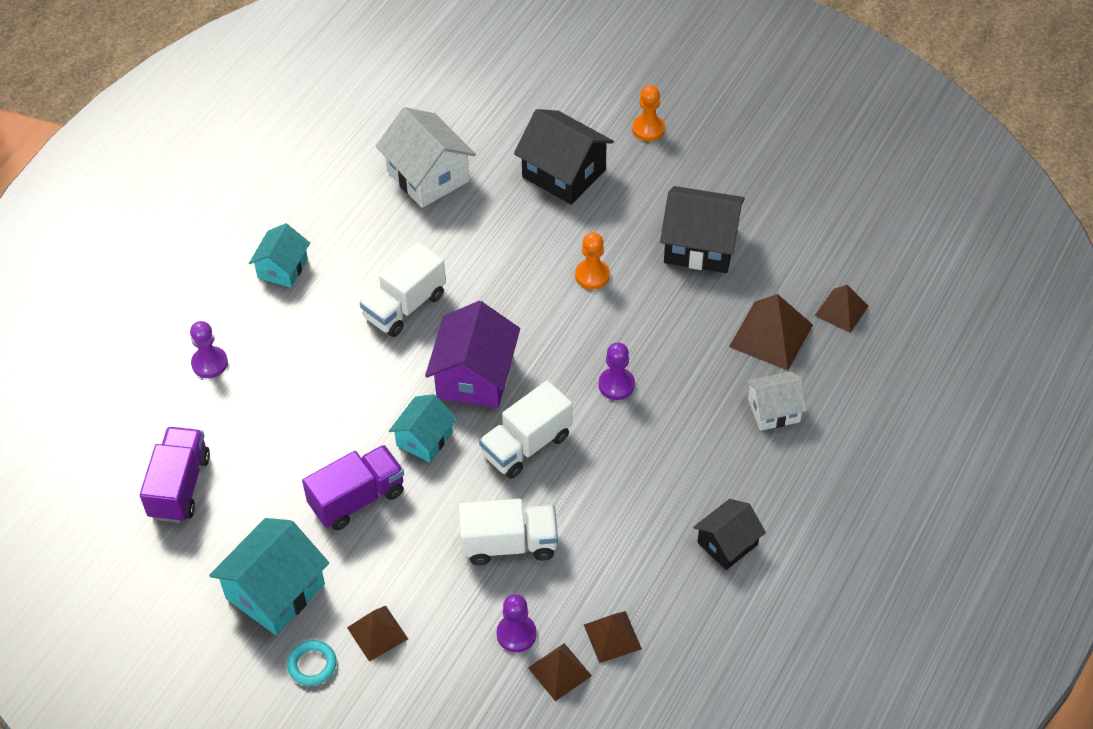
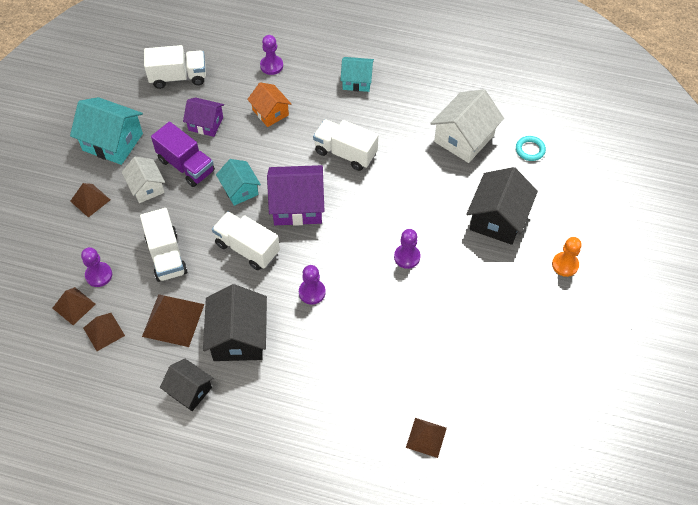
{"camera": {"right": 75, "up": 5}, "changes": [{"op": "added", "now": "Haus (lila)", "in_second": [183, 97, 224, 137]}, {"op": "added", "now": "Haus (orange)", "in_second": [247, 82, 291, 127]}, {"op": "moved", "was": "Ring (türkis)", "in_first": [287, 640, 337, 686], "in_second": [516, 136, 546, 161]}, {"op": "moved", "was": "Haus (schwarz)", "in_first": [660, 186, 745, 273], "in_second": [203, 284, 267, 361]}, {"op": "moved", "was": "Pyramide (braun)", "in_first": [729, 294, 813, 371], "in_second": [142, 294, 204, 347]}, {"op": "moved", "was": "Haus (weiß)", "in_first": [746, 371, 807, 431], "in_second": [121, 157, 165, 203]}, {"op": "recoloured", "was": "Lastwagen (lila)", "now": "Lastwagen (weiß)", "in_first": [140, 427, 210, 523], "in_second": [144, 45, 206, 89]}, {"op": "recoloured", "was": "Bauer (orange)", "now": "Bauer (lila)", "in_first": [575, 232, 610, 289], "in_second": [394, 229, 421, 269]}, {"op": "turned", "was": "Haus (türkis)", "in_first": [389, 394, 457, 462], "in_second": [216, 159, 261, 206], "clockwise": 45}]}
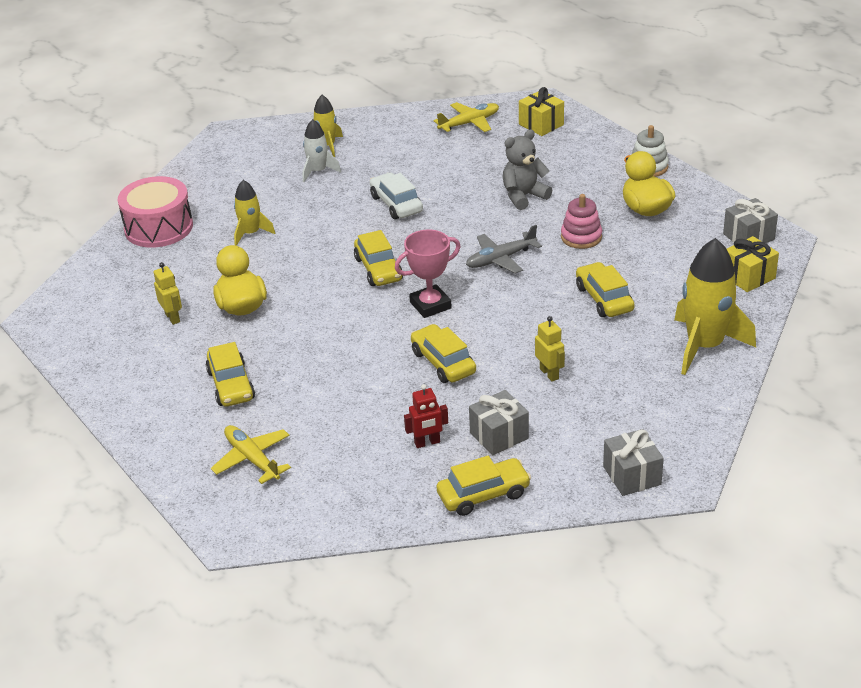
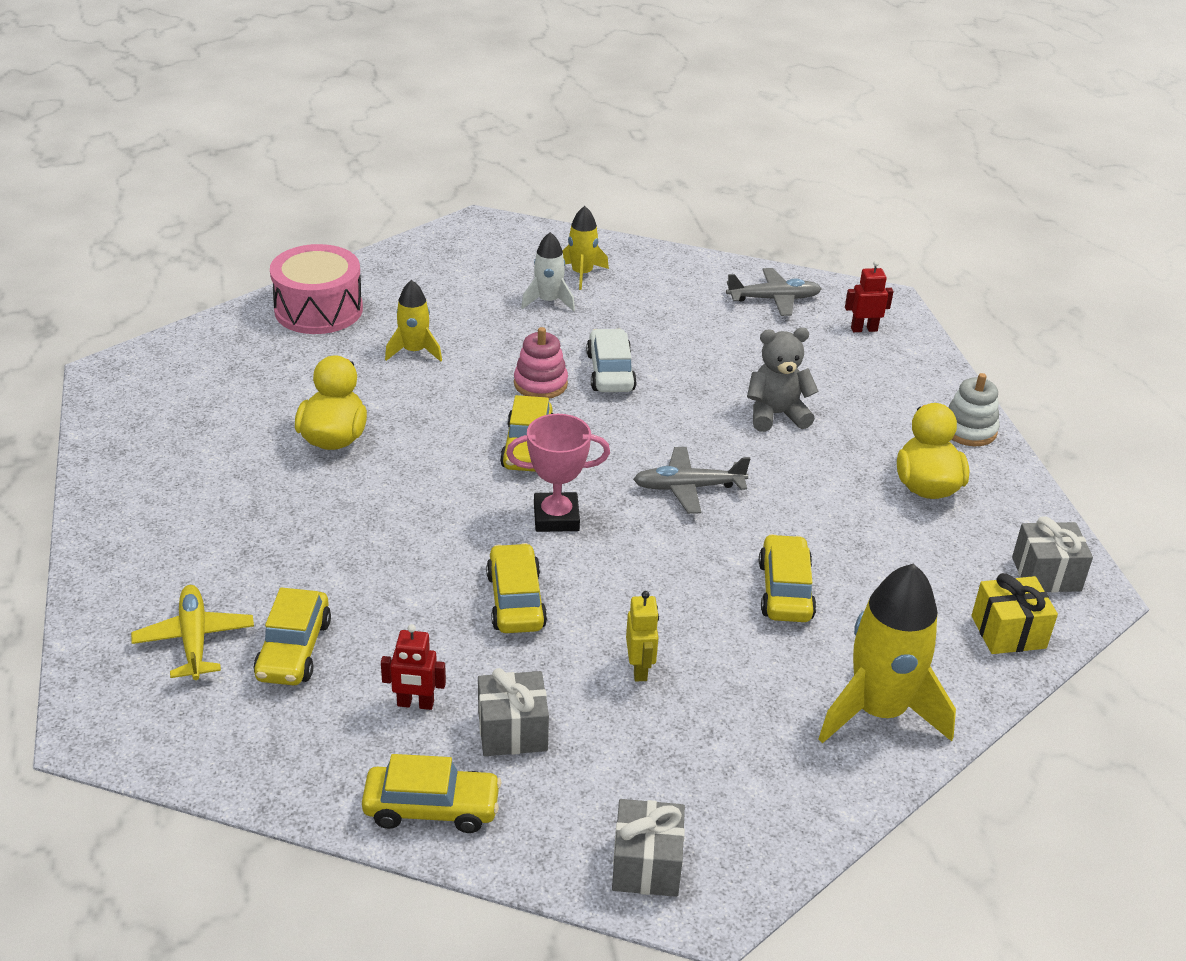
{"camera": {"right": 20, "up": 0}, "changes": [{"op": "removed", "was": "Roboter (gelb)", "in_first": [154, 262, 182, 325]}, {"op": "moved", "was": "Auto (gelb)", "in_first": [206, 342, 255, 406], "in_second": [253, 587, 331, 685]}, {"op": "moved", "was": "Stapelspielzeug (rosa)", "in_first": [561, 194, 602, 249], "in_second": [514, 327, 568, 399]}, {"op": "replaced", "was": "Geschenk (gelb)", "now": "Roboter (rot)", "in_first": [519, 87, 564, 136], "in_second": [845, 260, 893, 332]}, {"op": "recoloured", "was": "Flugzeug (gelb)", "now": "Flugzeug (grau)", "in_first": [434, 102, 499, 132], "in_second": [726, 268, 822, 316]}]}
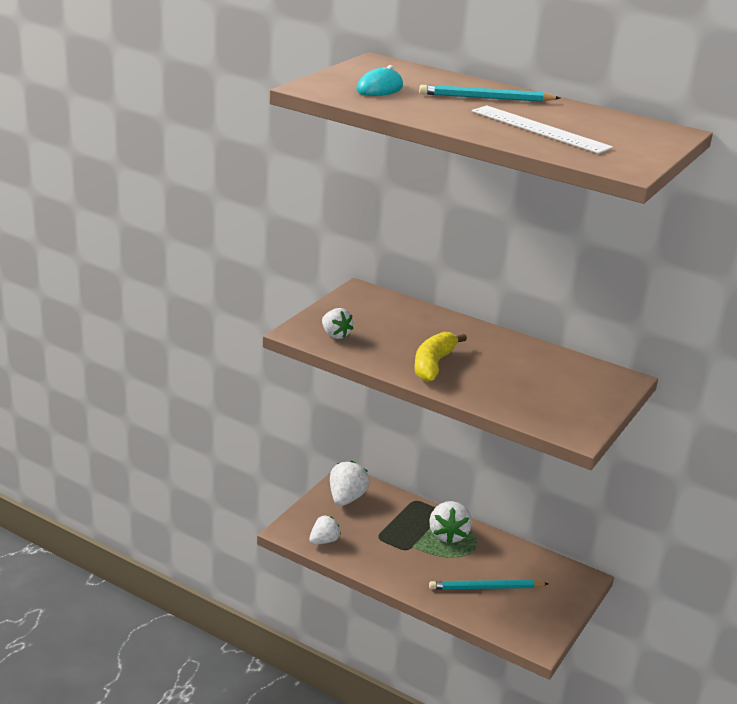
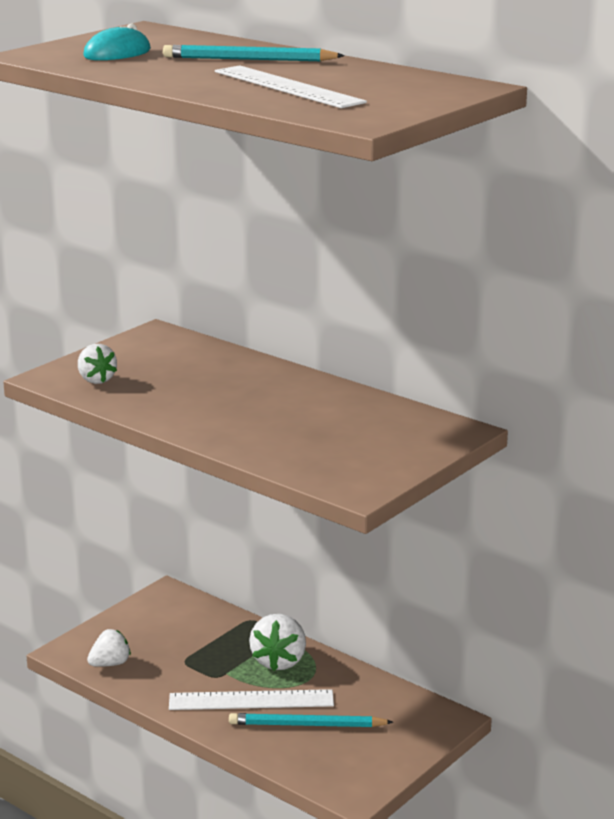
{"camera": {"right": 10, "up": -5}, "changes": [{"op": "removed", "was": "Erdbeere (weiß)", "in_first": [330, 461, 370, 506]}, {"op": "removed", "was": "Banane (gelb)", "in_first": [415, 332, 467, 382]}, {"op": "added", "now": "Lineal (weiß)", "in_second": [169, 689, 334, 710]}]}
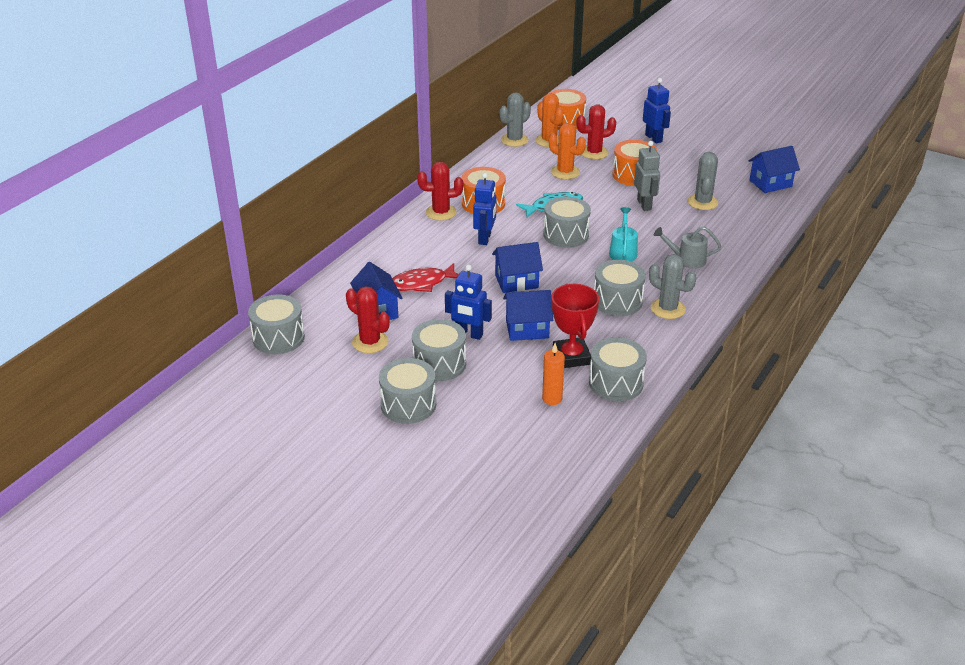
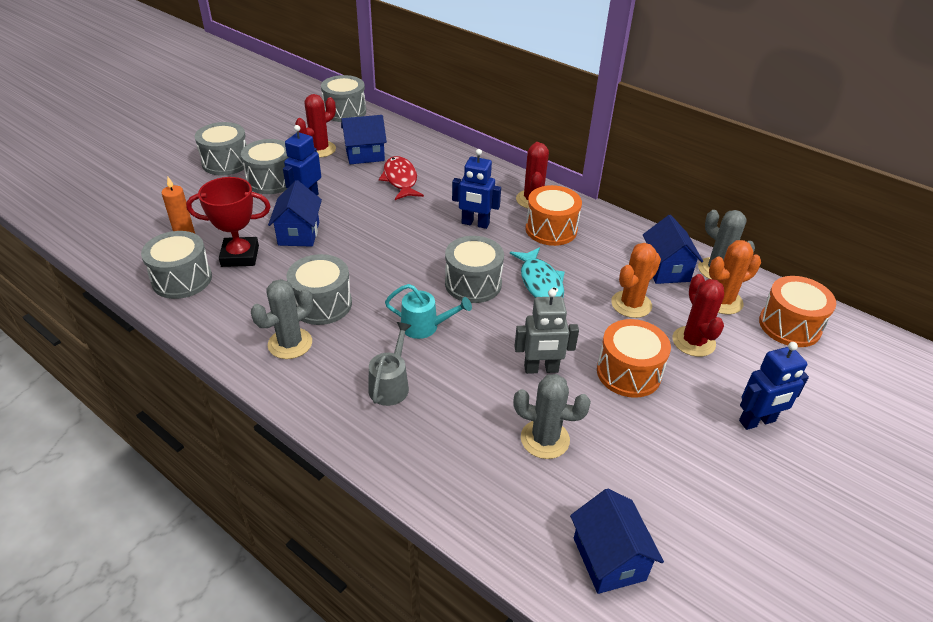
{"camera": {"right": 95, "up": 5}, "changes": [{"op": "moved", "was": "Haus (blau)", "in_first": [492, 242, 543, 293], "in_second": [643, 215, 703, 284]}]}
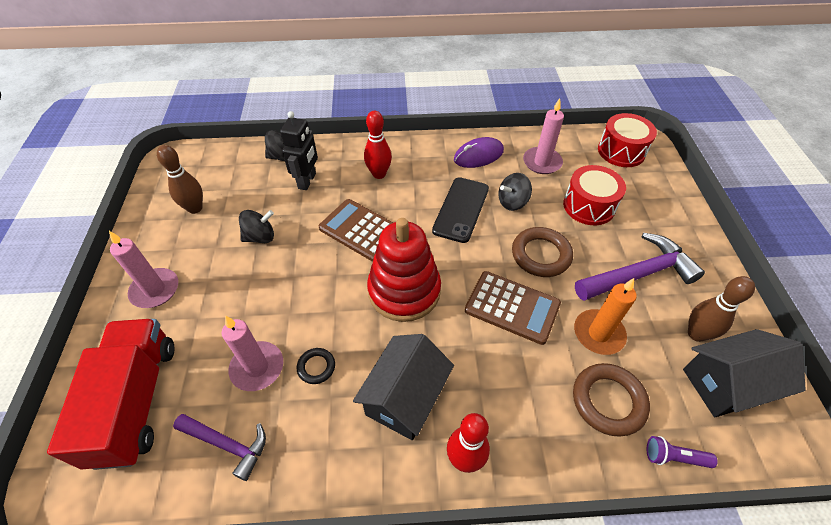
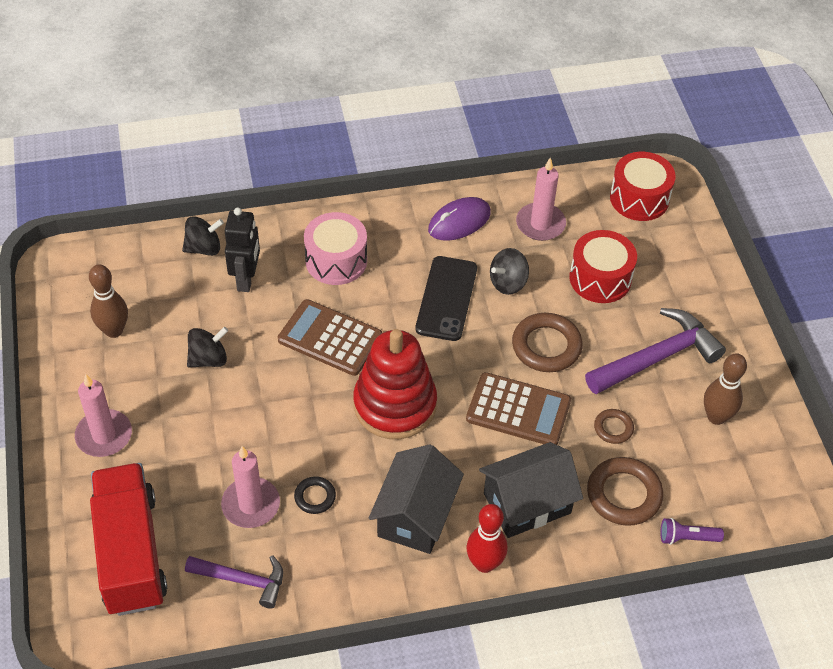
{"camera": {"right": -10, "up": 0}, "changes": [{"op": "moved", "was": "Haus (schwarz)", "in_first": [683, 329, 806, 417], "in_second": [479, 442, 583, 538]}, {"op": "replaced", "was": "Bowlingkegel (rot)", "now": "Trommel (rosa)", "in_first": [364, 111, 392, 179], "in_second": [304, 212, 367, 285]}, {"op": "replaced", "was": "Kerze (orange)", "now": "Ring (braun)", "in_first": [574, 278, 637, 355], "in_second": [594, 409, 634, 444]}]}
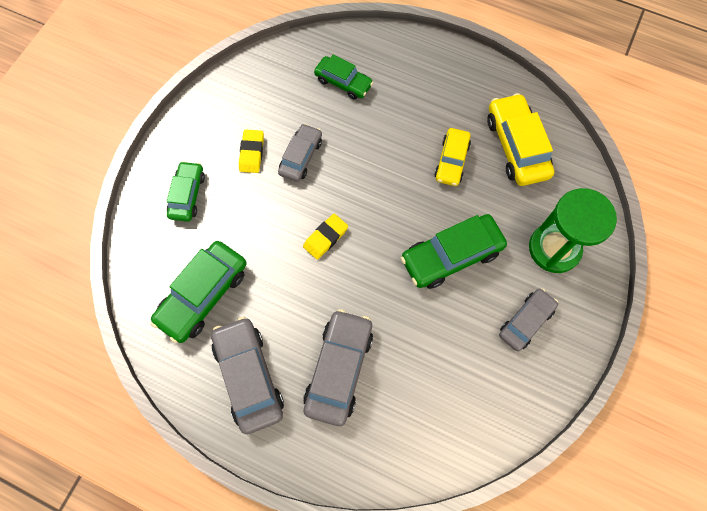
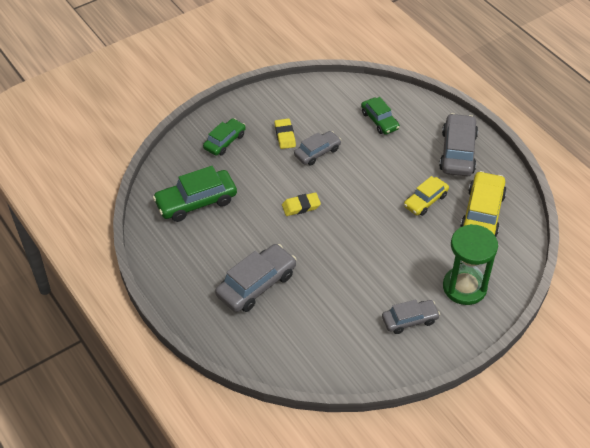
{"camera": {"right": 30, "up": -20}, "changes": [{"op": "removed", "was": "Auto (grün)", "in_first": [401, 214, 507, 289]}, {"op": "moved", "was": "Auto (grau)", "in_first": [211, 317, 284, 434], "in_second": [439, 113, 478, 176]}, {"op": "turned", "was": "Radiergummi (gelb)", "in_first": [239, 129, 264, 173], "in_second": [274, 118, 296, 149], "clockwise": -45}]}
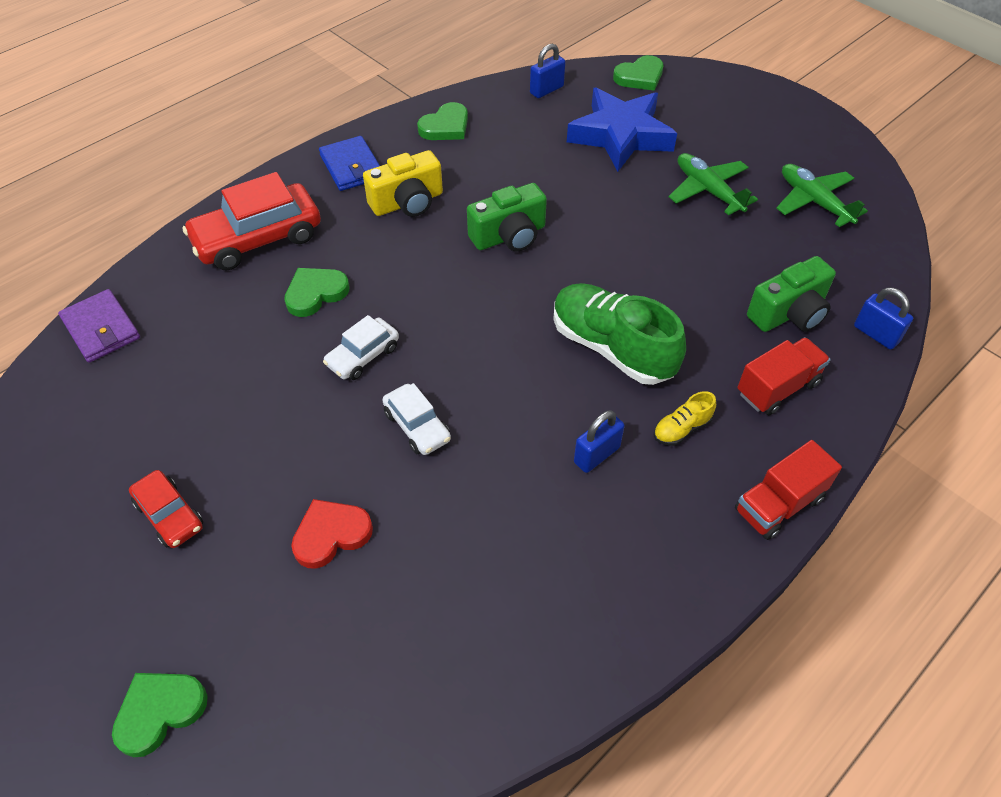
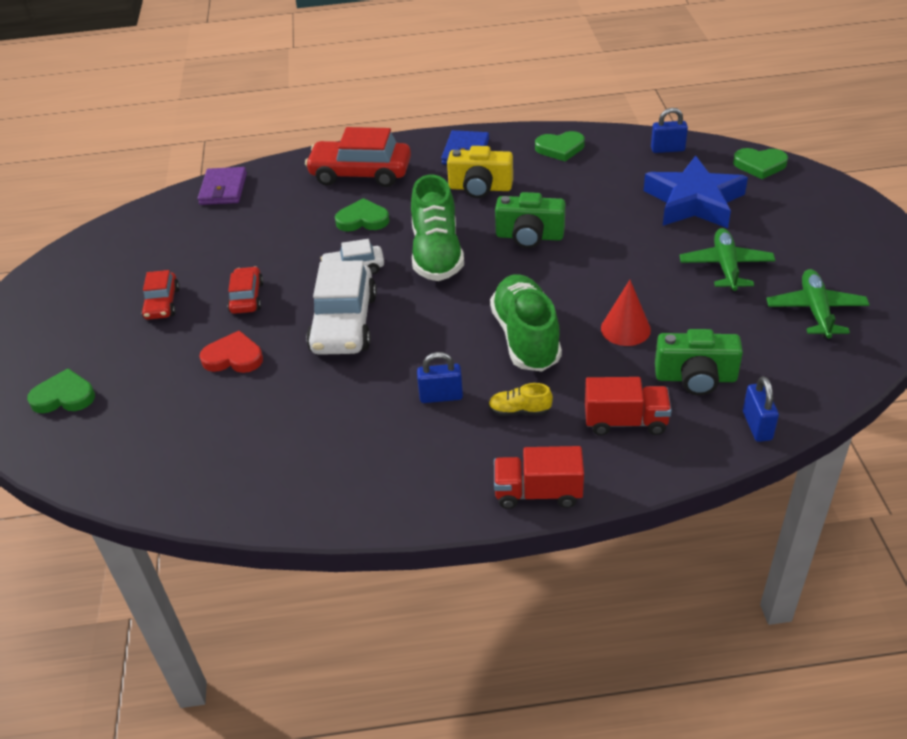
{"camera": {"right": 40, "up": -10}, "changes": [{"op": "added", "now": "Auto (rot)", "in_second": [227, 266, 264, 314]}, {"op": "added", "now": "Schuh (grün)", "in_second": [411, 175, 464, 281]}, {"op": "added", "now": "Kegel (rot)", "in_second": [601, 280, 651, 346]}, {"op": "resized", "was": "Auto (weiß)", "in_first": [382, 383, 451, 455], "in_second": [306, 260, 377, 355], "ratio": 1.83}]}
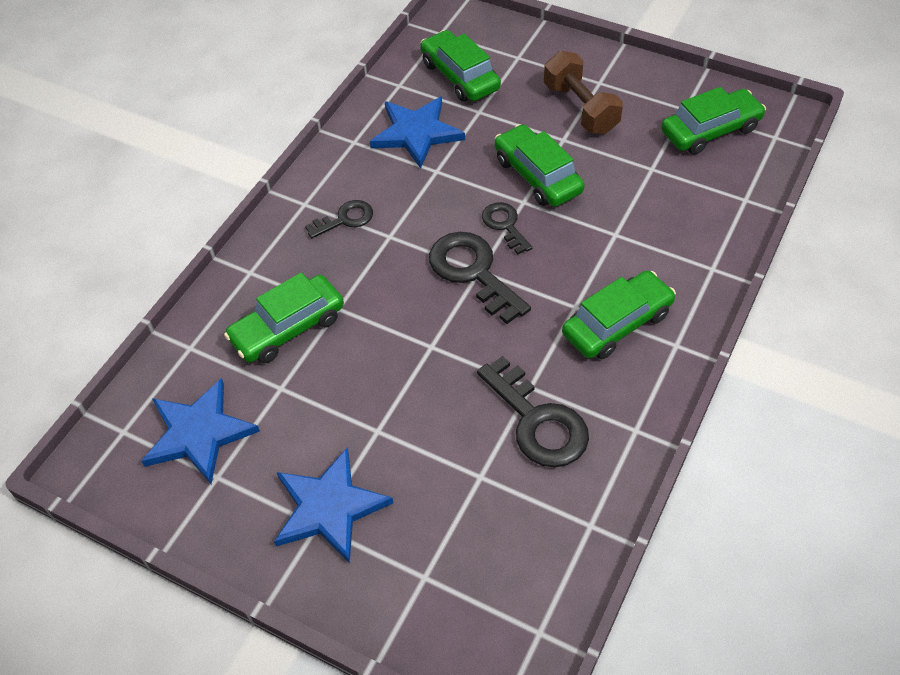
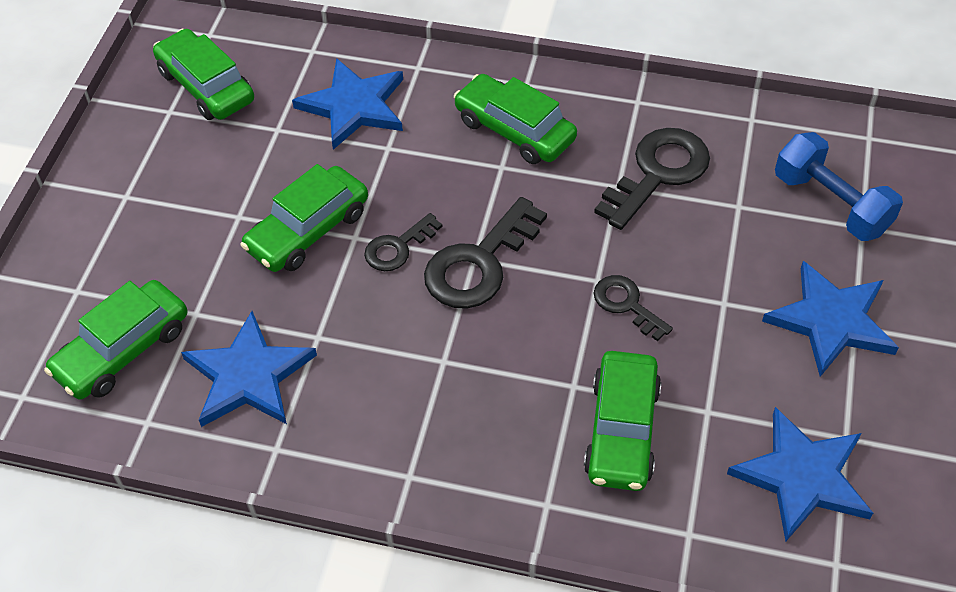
{"camera": {"right": -105, "up": 0}, "changes": [{"op": "removed", "was": "Hantel (braun)", "in_first": [544, 51, 623, 134]}, {"op": "added", "now": "Stern (blau)", "in_second": [292, 58, 403, 150]}, {"op": "added", "now": "Hantel (blau)", "in_second": [775, 132, 903, 241]}, {"op": "moved", "was": "Schlüssel (schwarz)", "in_first": [305, 200, 373, 239], "in_second": [594, 275, 673, 341]}, {"op": "turned", "was": "Auto (grün)", "in_first": [224, 272, 344, 363], "in_second": [584, 351, 661, 491], "clockwise": 60}]}
